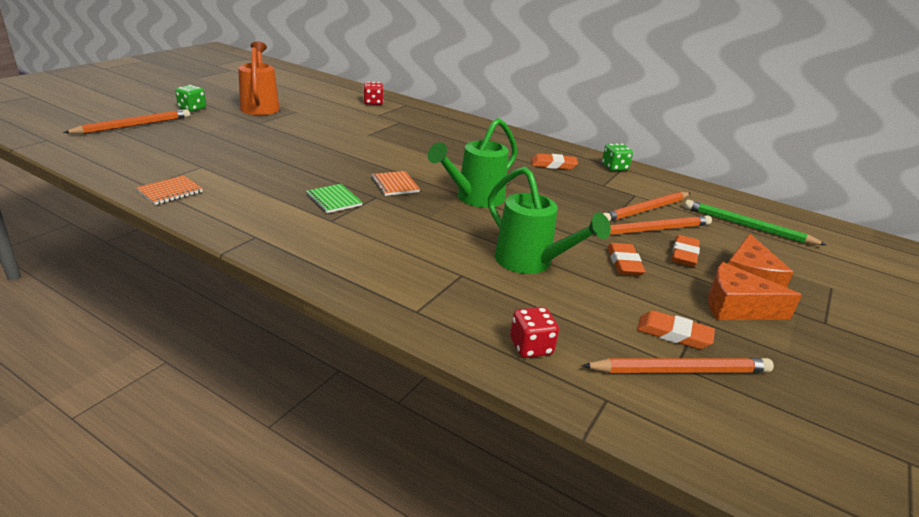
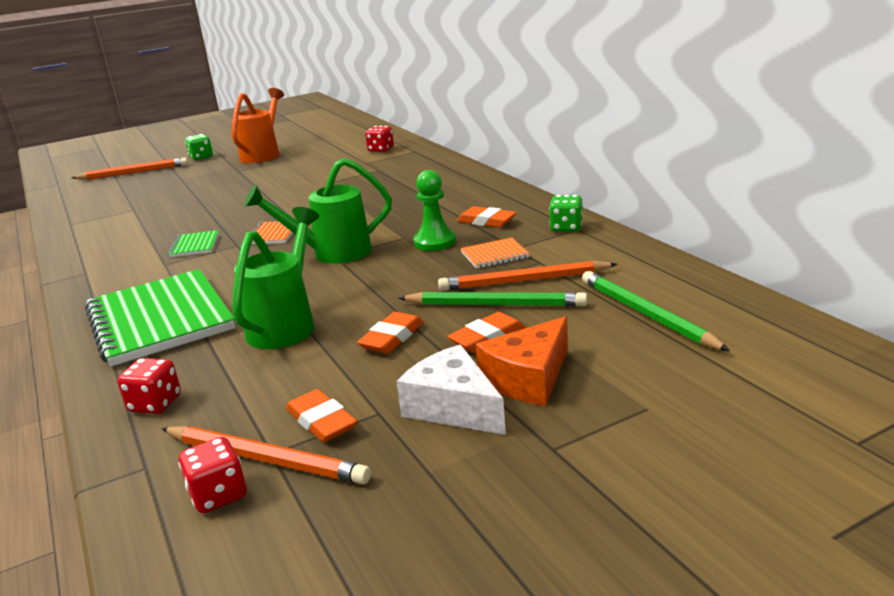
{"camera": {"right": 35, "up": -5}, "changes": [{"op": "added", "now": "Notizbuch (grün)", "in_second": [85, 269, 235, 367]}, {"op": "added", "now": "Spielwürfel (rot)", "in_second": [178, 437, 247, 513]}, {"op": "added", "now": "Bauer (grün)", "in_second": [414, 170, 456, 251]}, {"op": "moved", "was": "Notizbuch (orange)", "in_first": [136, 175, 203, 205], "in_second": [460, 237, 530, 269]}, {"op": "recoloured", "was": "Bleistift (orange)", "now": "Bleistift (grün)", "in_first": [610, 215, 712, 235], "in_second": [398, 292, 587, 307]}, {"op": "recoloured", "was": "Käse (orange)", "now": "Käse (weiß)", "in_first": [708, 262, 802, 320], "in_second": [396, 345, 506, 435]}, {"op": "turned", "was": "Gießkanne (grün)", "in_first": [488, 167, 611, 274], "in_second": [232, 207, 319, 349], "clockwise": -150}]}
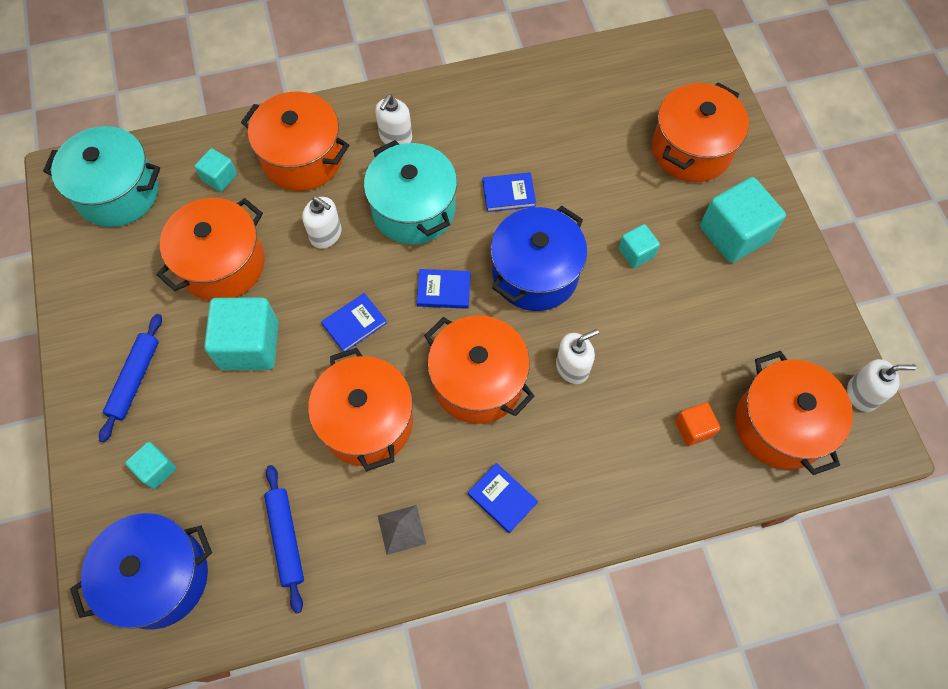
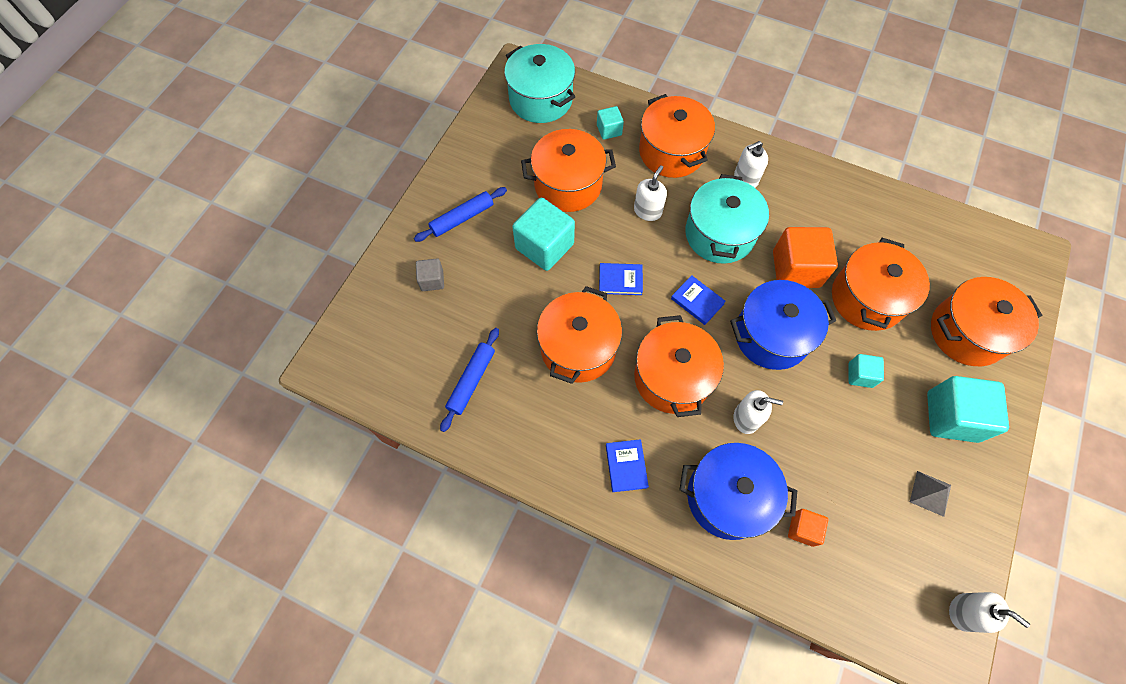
{"camera": {"right": 40, "up": 0}, "changes": [{"op": "moved", "was": "Kochtopf (blau)", "in_first": [70, 513, 212, 630], "in_second": [679, 443, 797, 540]}, {"op": "moved", "was": "Pyramide (grau)", "in_first": [378, 505, 426, 555], "in_second": [910, 471, 951, 517]}, {"op": "moved", "was": "Kochtopf (orange)", "in_first": [735, 351, 853, 475], "in_second": [832, 238, 930, 331]}, {"op": "replaced", "was": "Buch (blau)", "now": "Kubus (orange)", "in_first": [483, 172, 536, 212], "in_second": [773, 227, 838, 288]}, {"op": "recoloured", "was": "Kubus (türkis)", "now": "Kubus (grau)", "in_first": [125, 442, 176, 489], "in_second": [416, 258, 444, 291]}, {"op": "turned", "was": "Seifenspender (weiß)", "in_first": [302, 197, 341, 249], "in_second": [634, 165, 667, 221], "clockwise": -135}]}
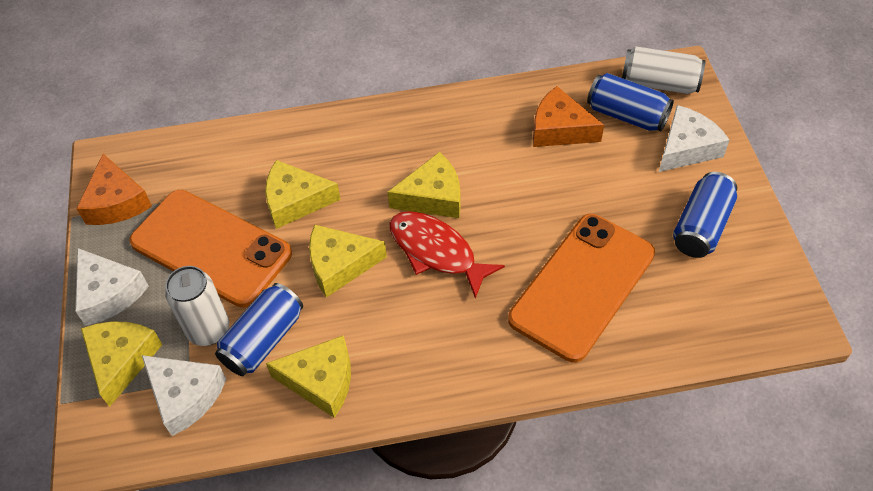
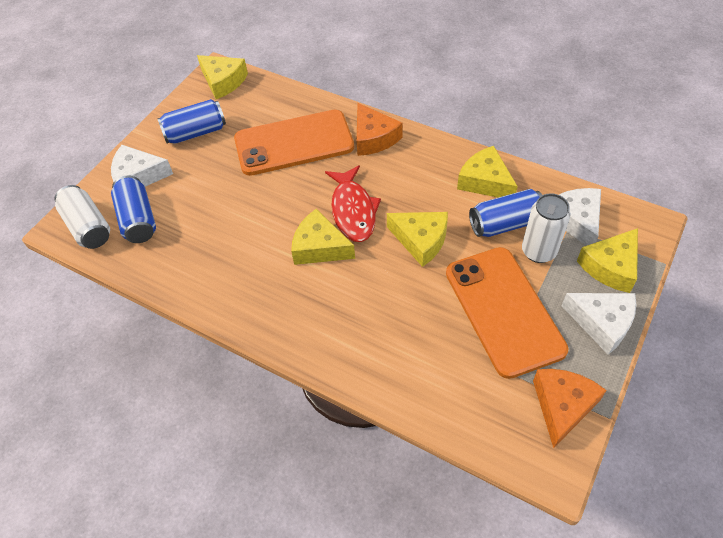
{"camera": {"right": -140, "up": 0}, "changes": [{"op": "moved", "was": "Käse (gelb)", "in_first": [265, 160, 341, 229], "in_second": [197, 55, 248, 99]}, {"op": "moved", "was": "Käse (orange)", "in_first": [533, 86, 604, 147], "in_second": [357, 103, 403, 156]}, {"op": "turned", "was": "Käse (weiß)", "in_first": [75, 248, 149, 326], "in_second": [562, 293, 636, 355], "clockwise": 120}]}
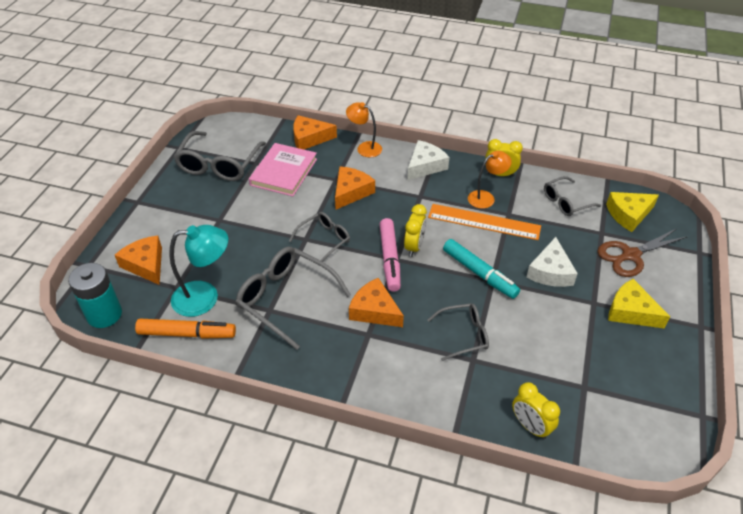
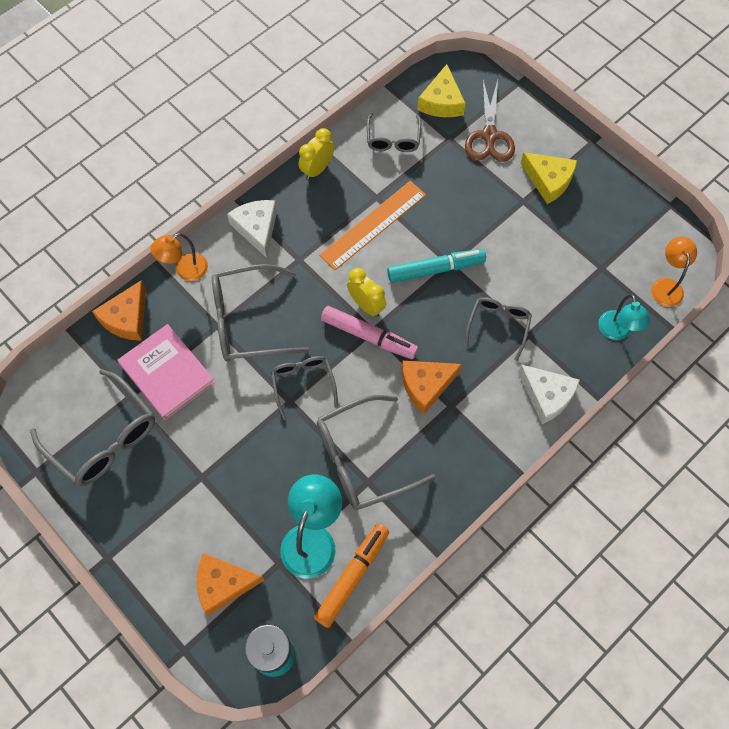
{"camera": {"right": -60, "up": 20}, "changes": [{"op": "moved", "was": "Lampe (orange)", "in_first": [468, 151, 512, 209], "in_second": [651, 237, 697, 307]}, {"op": "moved", "was": "Käse (weiß)", "in_first": [526, 237, 578, 287], "in_second": [518, 364, 580, 424]}, {"op": "replaced", "was": "Käse (orange)", "now": "Brille (grau)", "in_first": [335, 166, 375, 209], "in_second": [212, 264, 309, 362]}, {"op": "replaced", "was": "Wecker (gelb)", "now": "Lampe (türkis)", "in_first": [512, 382, 560, 439], "in_second": [598, 294, 650, 340]}, {"op": "turned", "was": "Käse (gelb)", "in_first": [608, 279, 670, 329], "in_second": [520, 152, 577, 204], "clockwise": -120}]}
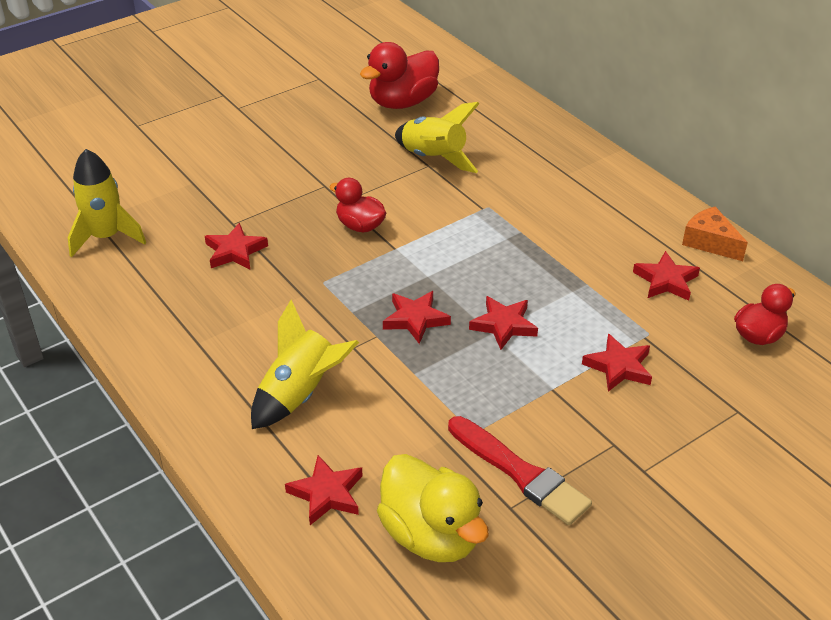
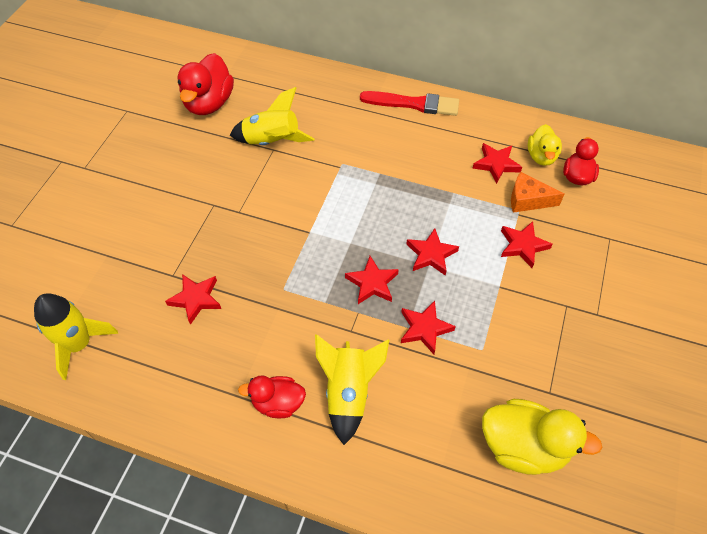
{"camera": {"right": -35, "up": 15}, "changes": [{"op": "added", "now": "Ente (gelb)", "in_second": [528, 124, 562, 166]}, {"op": "moved", "was": "Stern (rot)", "in_first": [285, 455, 363, 525], "in_second": [401, 301, 456, 354]}, {"op": "moved", "was": "Ente (rot)", "in_first": [329, 178, 386, 232], "in_second": [238, 375, 306, 418]}, {"op": "moved", "was": "Pinsel (rot)", "in_first": [448, 416, 592, 525], "in_second": [360, 91, 459, 116]}, {"op": "moved", "was": "Käse (orange)", "in_first": [682, 206, 748, 261], "in_second": [511, 172, 564, 213]}]}
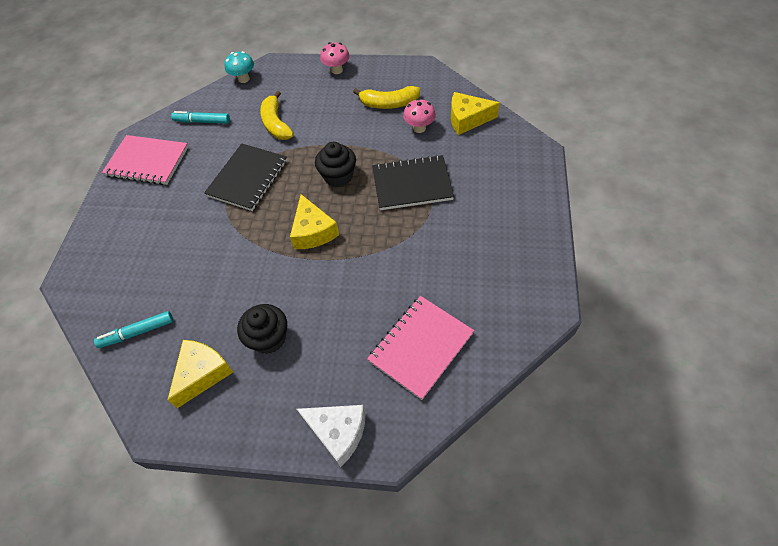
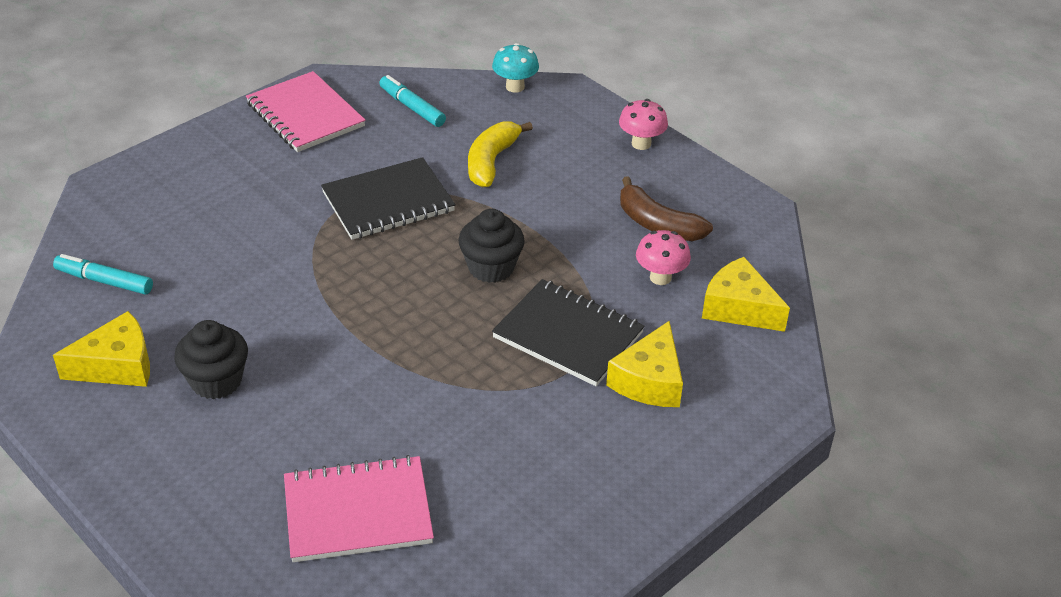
{"camera": {"right": 35, "up": -15}, "changes": [{"op": "removed", "was": "Käse (weiß)", "in_first": [297, 405, 366, 467]}, {"op": "moved", "was": "Käse (gelb)", "in_first": [290, 194, 339, 249], "in_second": [606, 321, 683, 407]}, {"op": "recoloured", "was": "Banane (gelb)", "now": "Banane (braun)", "in_first": [353, 86, 420, 109], "in_second": [620, 176, 713, 241]}]}
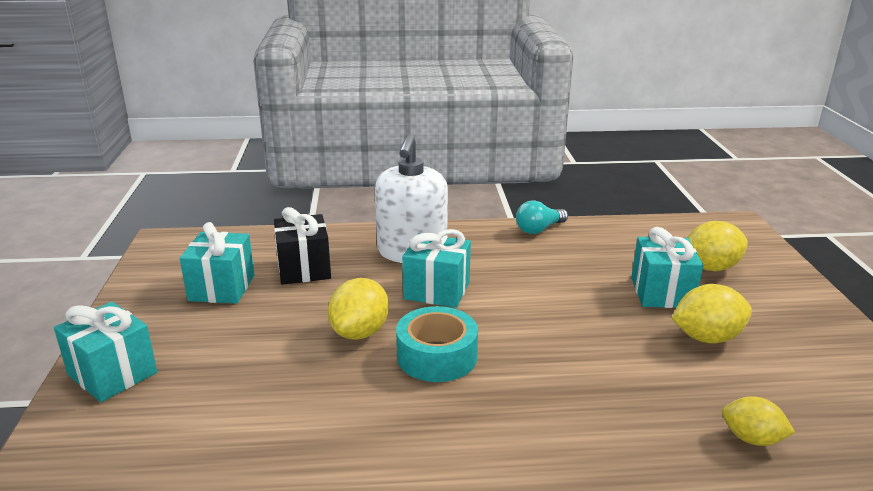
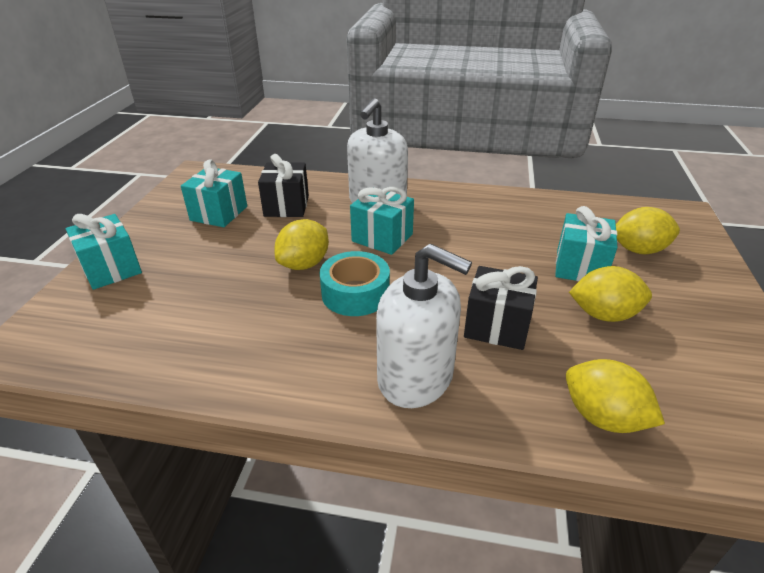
{"camera": {"right": 15, "up": 10}, "changes": [{"op": "removed", "was": "Glühbirne (türkis)", "in_first": [516, 200, 568, 234]}, {"op": "added", "now": "Seifenspender (weiß)", "in_second": [376, 244, 472, 408]}, {"op": "added", "now": "Geschenk (schwarz)", "in_second": [464, 266, 538, 350]}, {"op": "resized", "was": "Zitrone (gelb)", "in_first": [722, 396, 795, 446], "in_second": [566, 359, 665, 433], "ratio": 1.5}]}
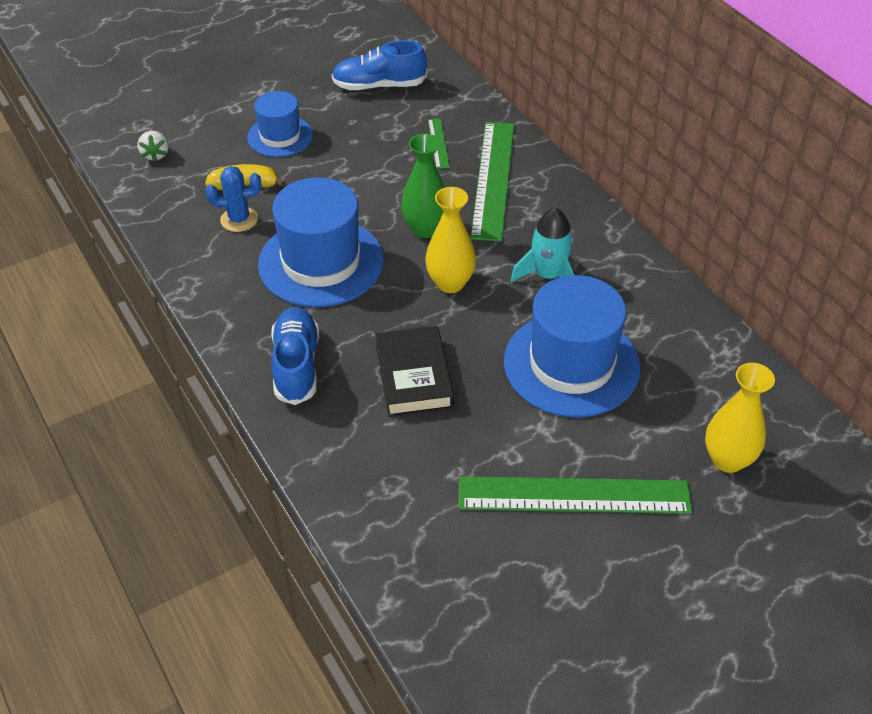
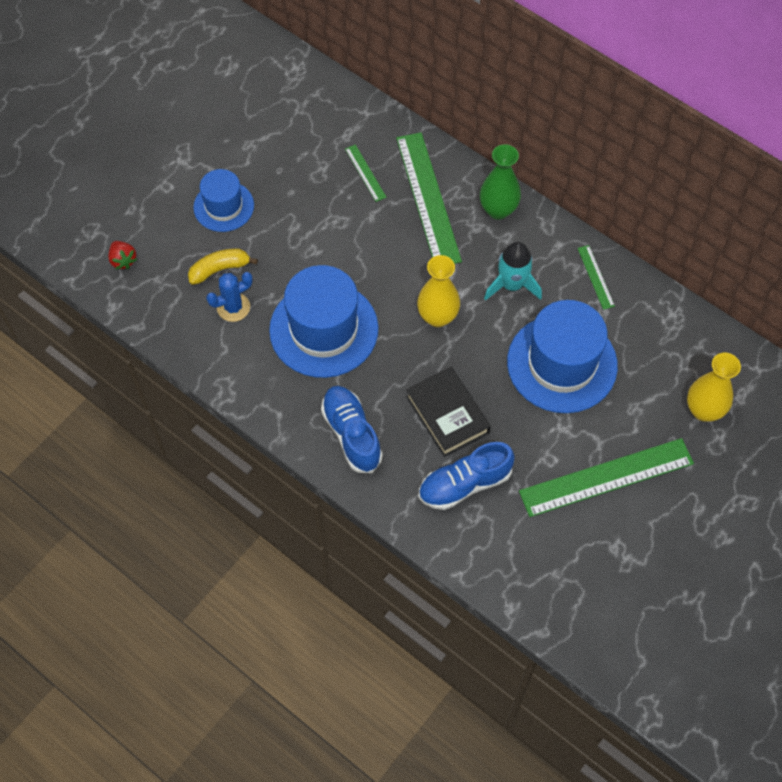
{"camera": {"right": -20, "up": 15}, "changes": [{"op": "added", "now": "Lineal (grün)", "in_second": [578, 245, 615, 310]}, {"op": "moved", "was": "Schuh (blau)", "in_first": [332, 40, 427, 90], "in_second": [419, 442, 515, 510]}, {"op": "moved", "was": "Vase (grün)", "in_first": [401, 133, 445, 238], "in_second": [480, 144, 521, 220]}, {"op": "recoloured", "was": "Erdbeere (weiß)", "now": "Erdbeere (rot)", "in_first": [137, 131, 169, 162], "in_second": [108, 241, 137, 269]}]}
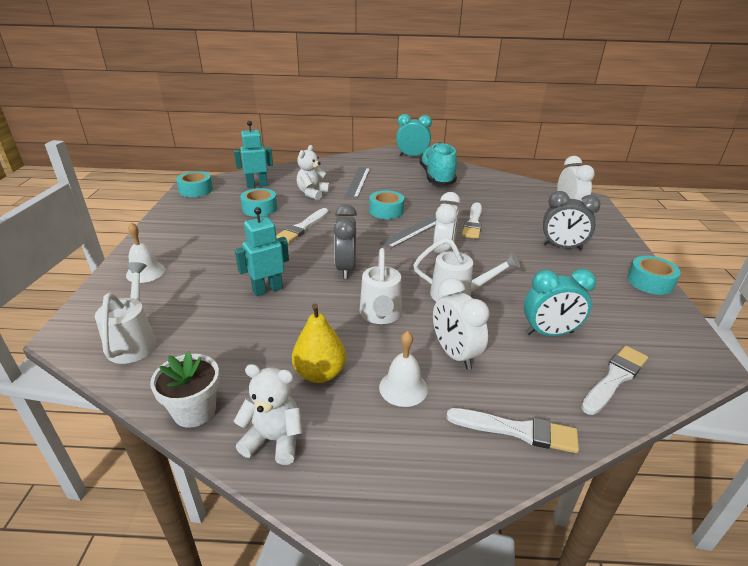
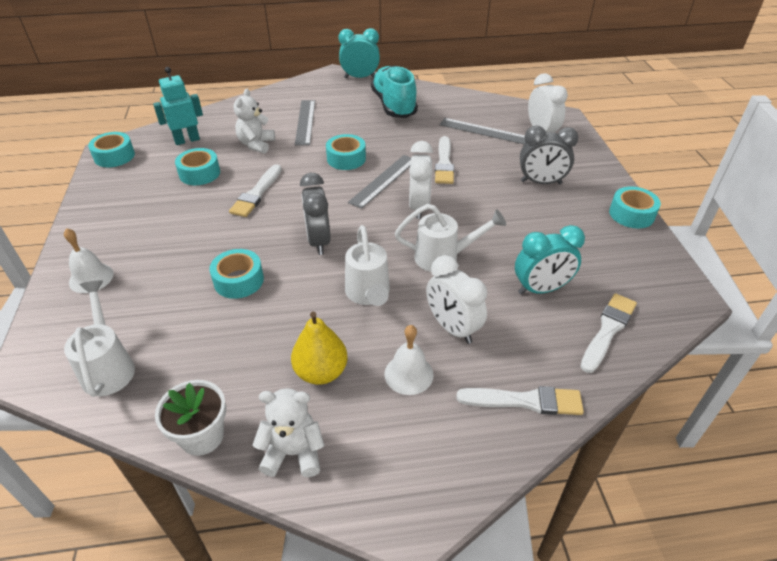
{"camera": {"right": -10, "up": 10}, "changes": [{"op": "added", "now": "Lineal (grau)", "in_second": [440, 118, 526, 144]}, {"op": "replaced", "was": "Roboter (türkis)", "now": "Klebeband (türkis)", "in_first": [235, 207, 289, 296], "in_second": [209, 249, 264, 299]}]}
